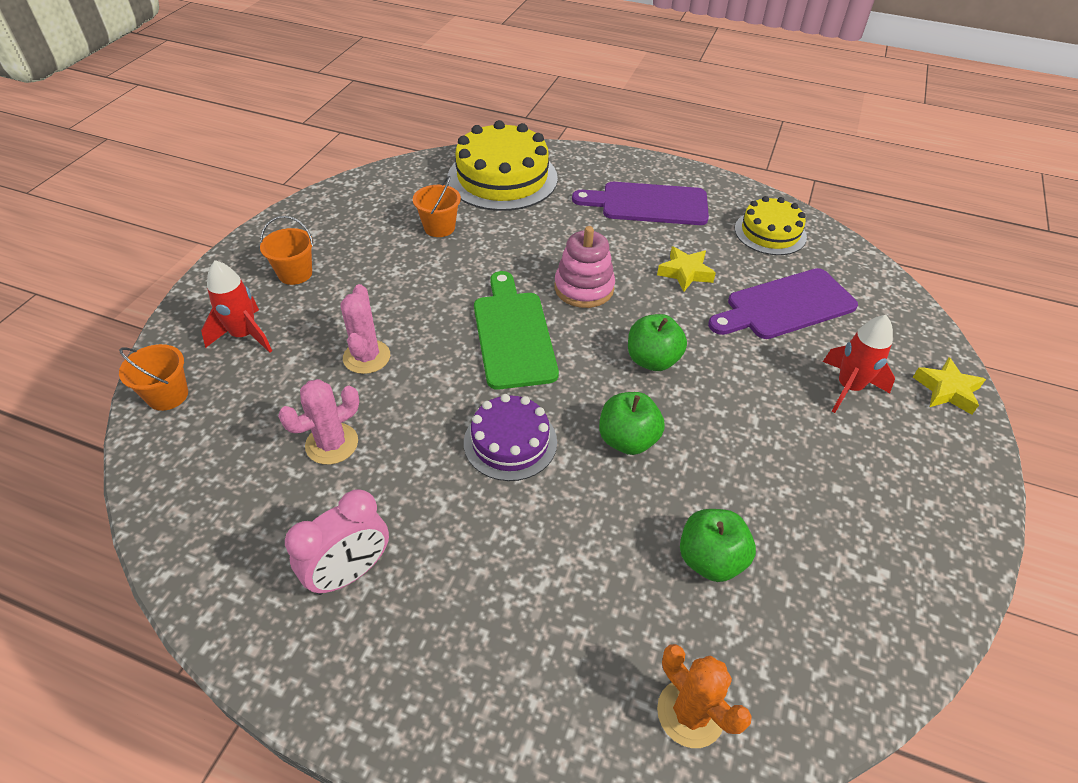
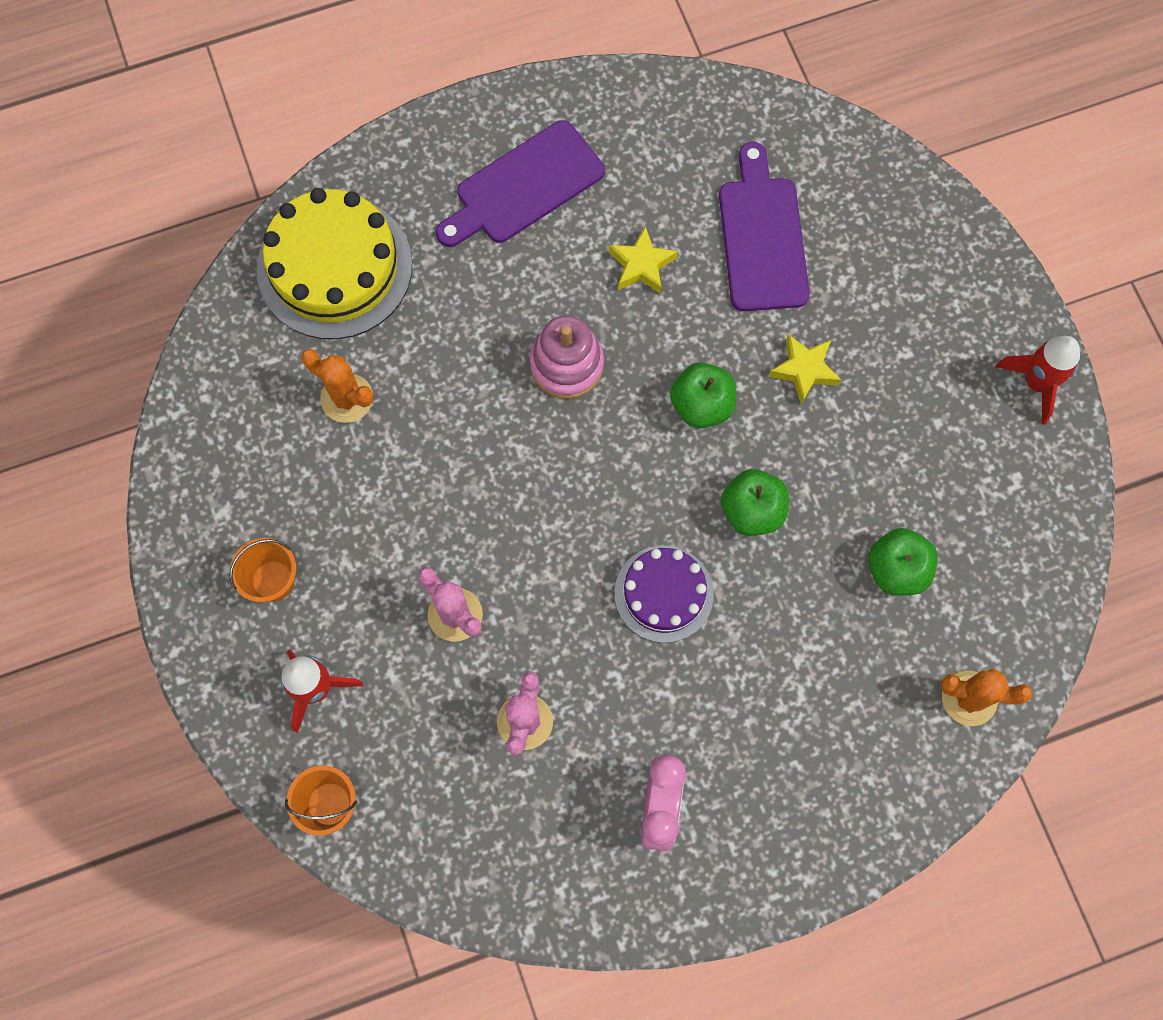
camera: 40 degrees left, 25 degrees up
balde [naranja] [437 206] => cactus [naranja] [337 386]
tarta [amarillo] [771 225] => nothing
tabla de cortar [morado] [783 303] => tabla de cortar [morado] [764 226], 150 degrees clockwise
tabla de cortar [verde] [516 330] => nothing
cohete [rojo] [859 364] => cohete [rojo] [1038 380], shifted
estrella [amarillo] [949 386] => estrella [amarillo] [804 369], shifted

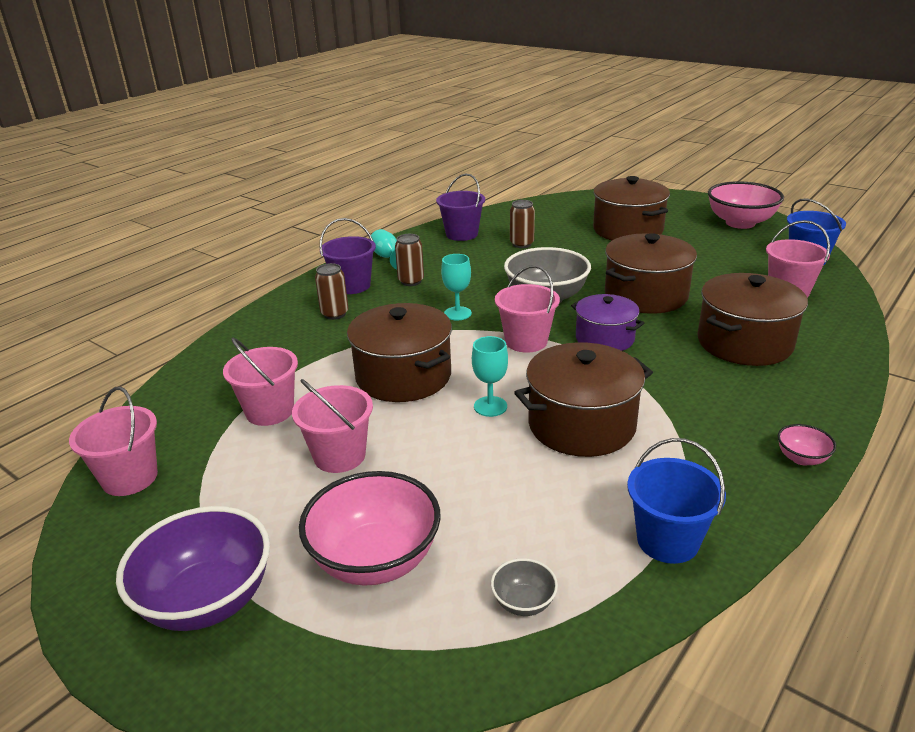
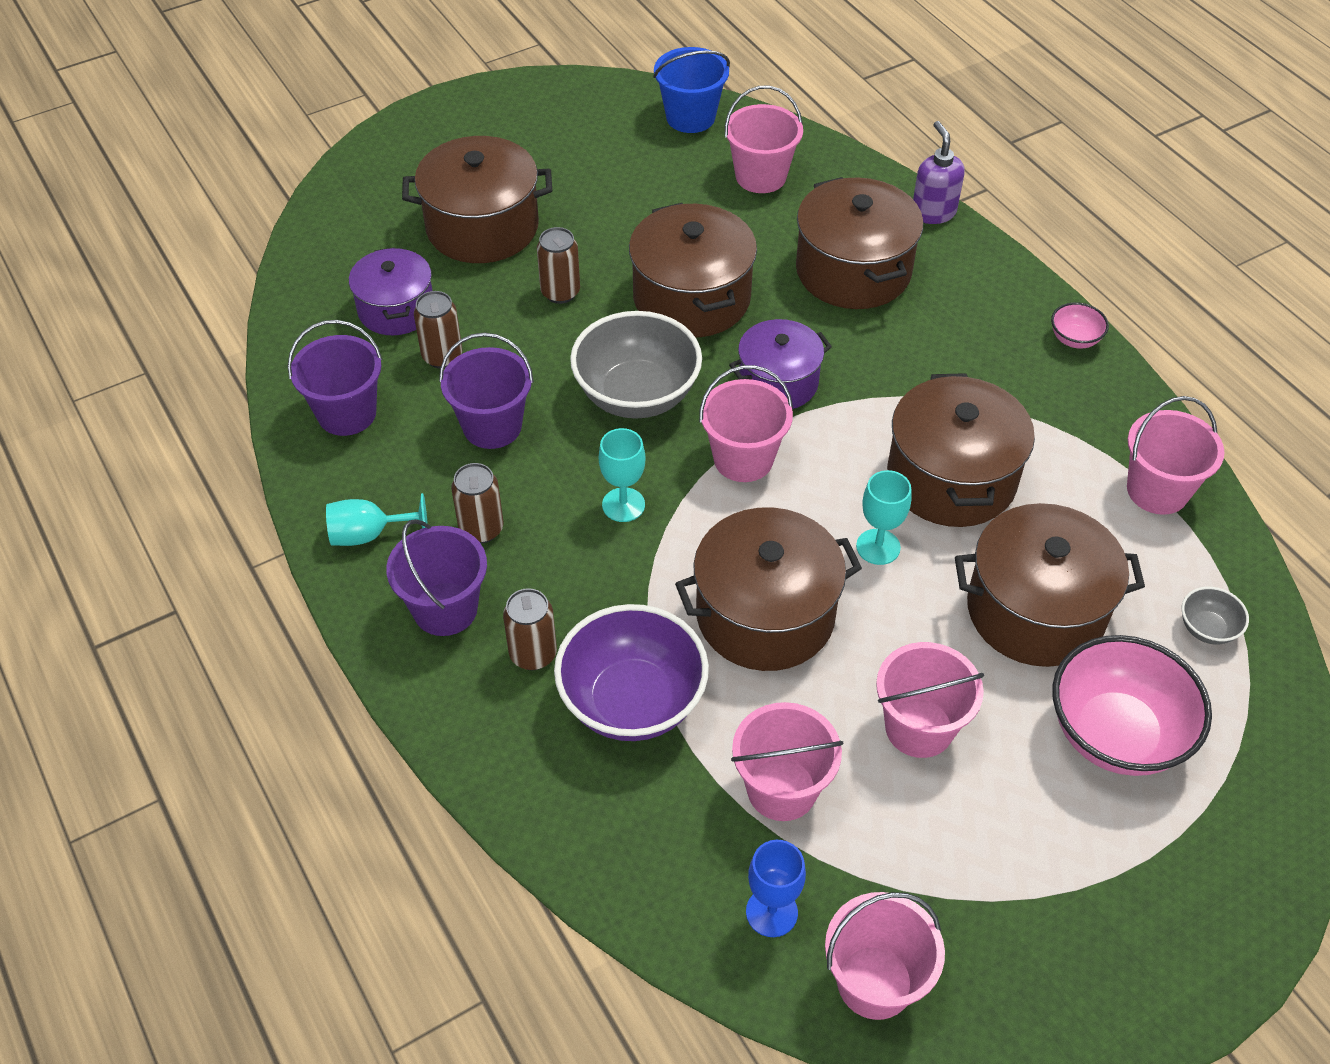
camera: 70 degrees left, 20 degrees up
cuenco [rosa] [746 205] => nothing
balde [azul] [676 501] => balde [rosa] [1176 455]
cuenco [morado] [193 568] => cuenco [morado] [631 672], shifted
nothing => dispensador de jabón [morado] [939 172]
nothing => lata [marrón] [558 265]
nothing => olla [morado] [390 291]
nothing => balde [morado] [486 390]
nothing => olla [marrón] [1050 585]
nothing => copa [azul] [776 888]

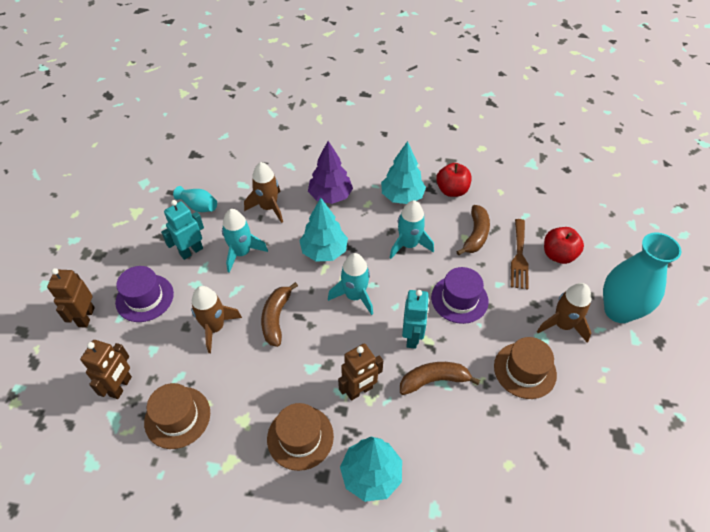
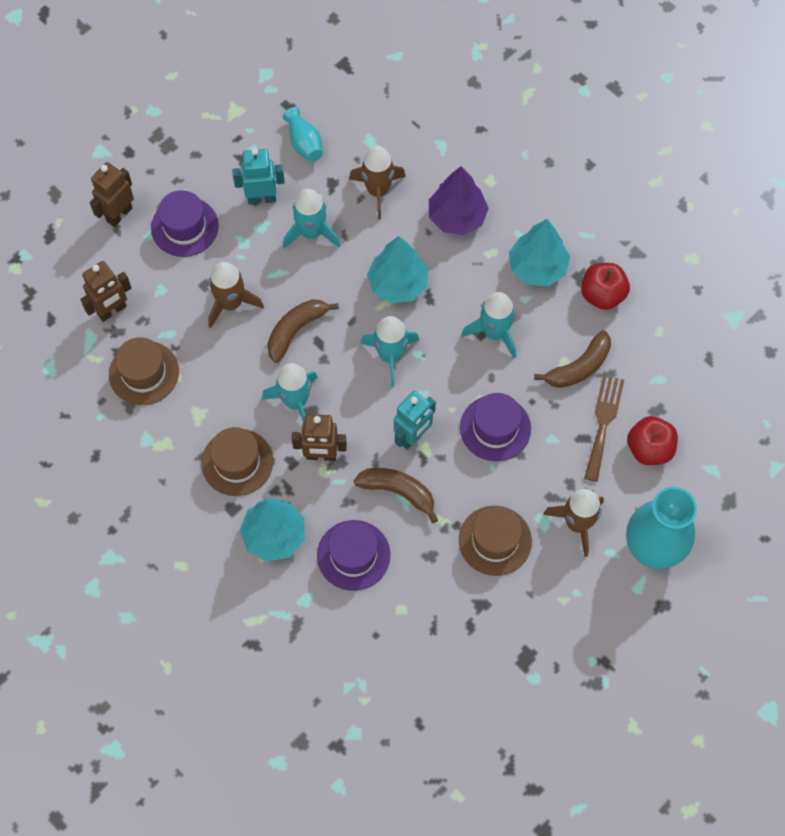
camera: 35 degrees right, 15 degrees up
tenedor [marrón] [520 254] => tenedor [marrón] [604 428], 150 degrees clockwise
nothing => cohete [turquesa] [290 392]
nothing => sombrero [morado] [353 555]

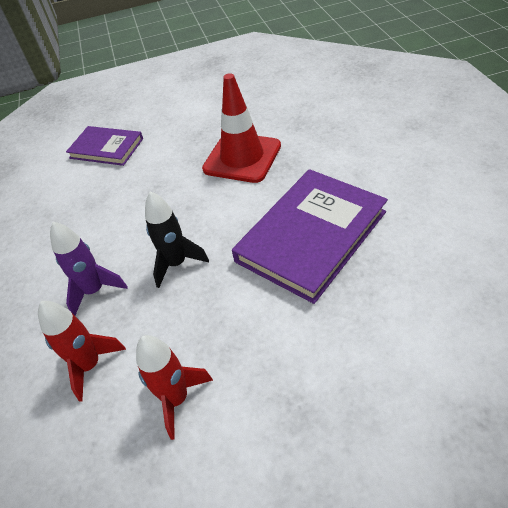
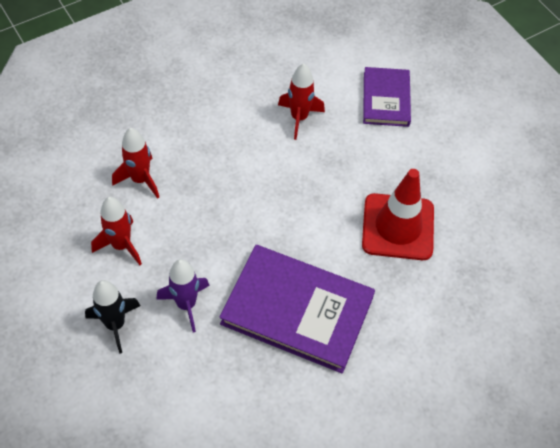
camera: 65 degrees right, 10 degrees up
cohete [negro] [177 239] => cohete [negro] [112 317], shifted
cohete [morado] [89 268] => cohete [morado] [183 295], shifted
nothing => cohete [rojo] [301 101]

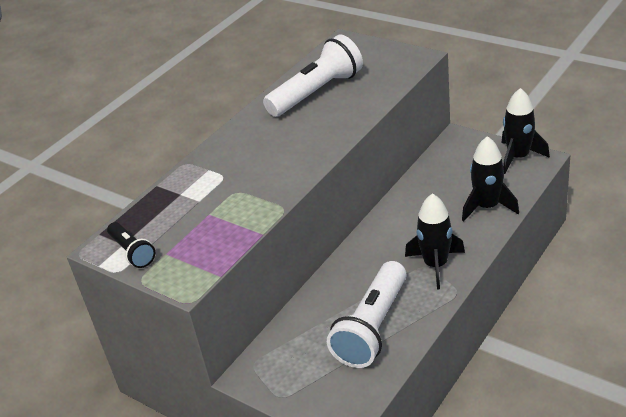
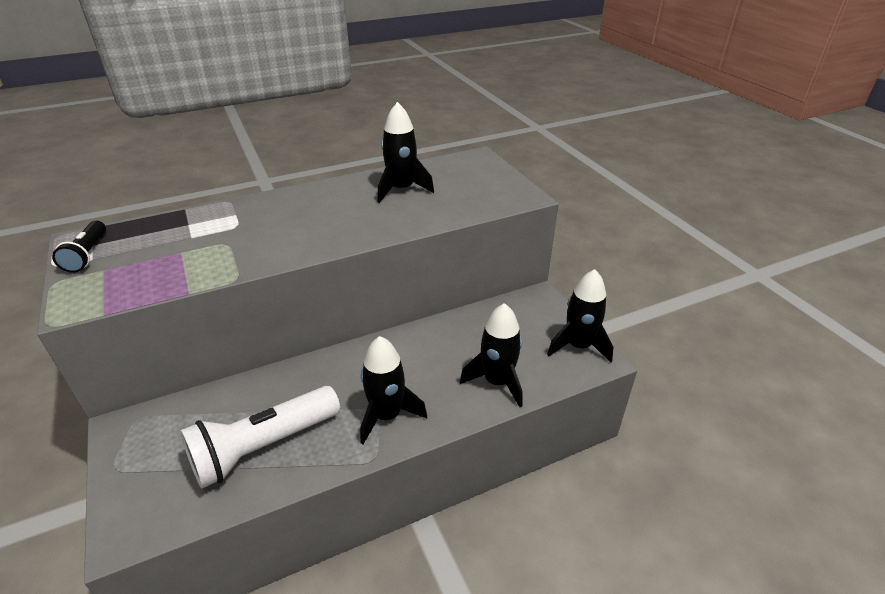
camera: 25 degrees right, 0 degrees up
lámpara de mano [blanco] [313 76] => cohete [negro] [406 152]

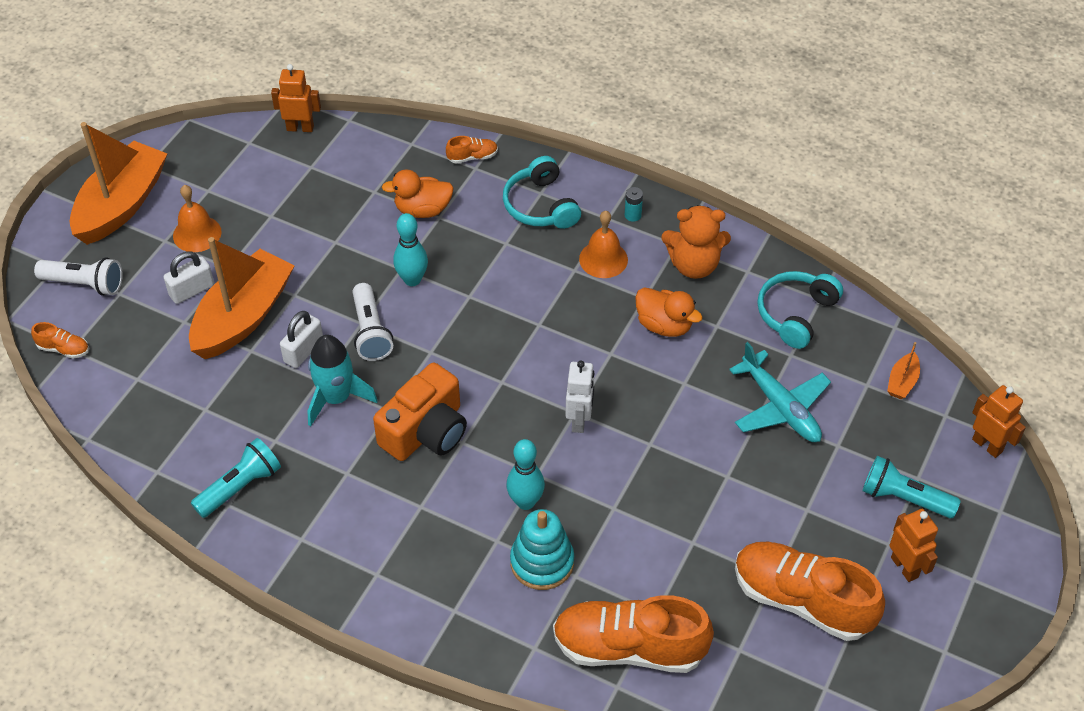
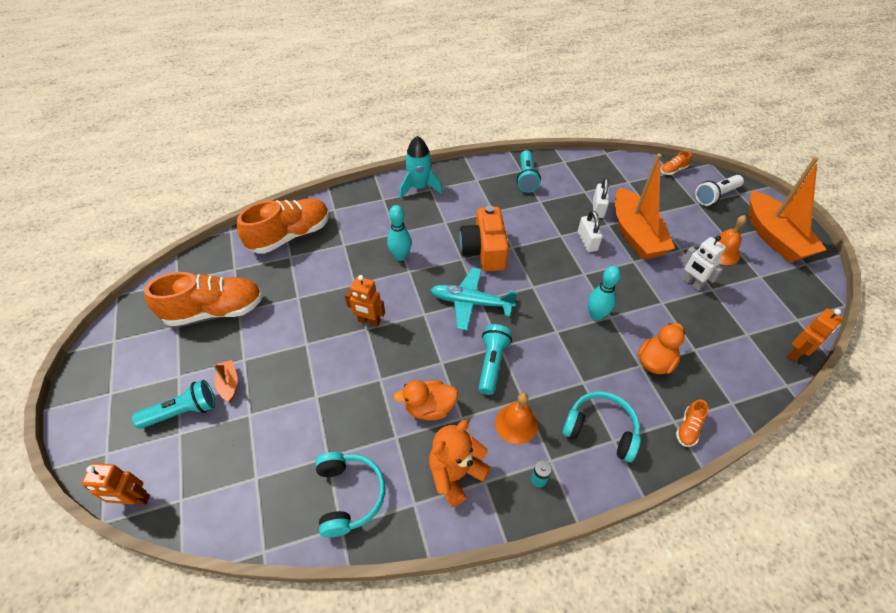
camera: 135 degrees right, 0 degrees up
candado [blanco] [189 278] => candado [blanco] [601 198], shifted
lámpara de mano [blanco] [373 322] => nothing
cohete [turquesa] [343 380] => cohete [turquesa] [421 167], shifted
avión [turquesa] [780 392] => avión [turquesa] [474 298], shifted
barco [naranja] [903 370] => barco [naranja] [225 381], shifted
robot [blanco] [580 397] => robot [blanco] [704 263], shifted
juguete apilable [turquesa] [542 549] => nothing
robot [naranja] [913 545] => robot [naranja] [365 301], shifted
nothing => lámpara de mano [turquesa] [495 359]

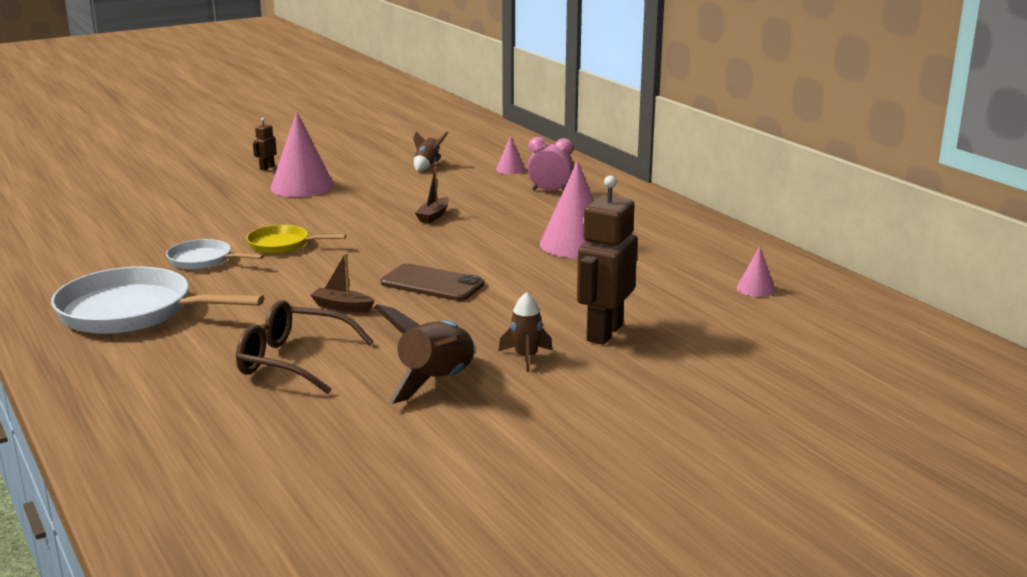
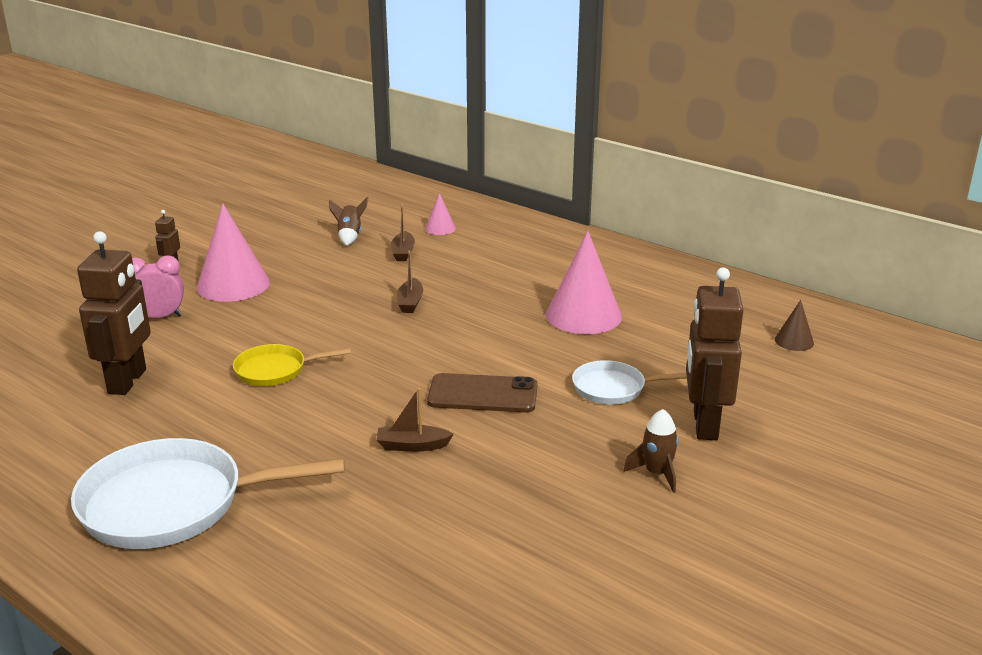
camera: 20 degrees left, 5 degrees up
despertador [rosa] [550 164] => despertador [rosa] [158 287], shifted
sartén [blanco] [215 254] => sartén [blanco] [629 382], shifted
cono [rosa] [756 271] => cono [marrón] [794 325]
gafas [marrón] [305 347] => nothing
cohete [marrón] [424 354] => nothing
nothing => barco [marrón] [403 232]
nothing => robot [marrón] [114 313]

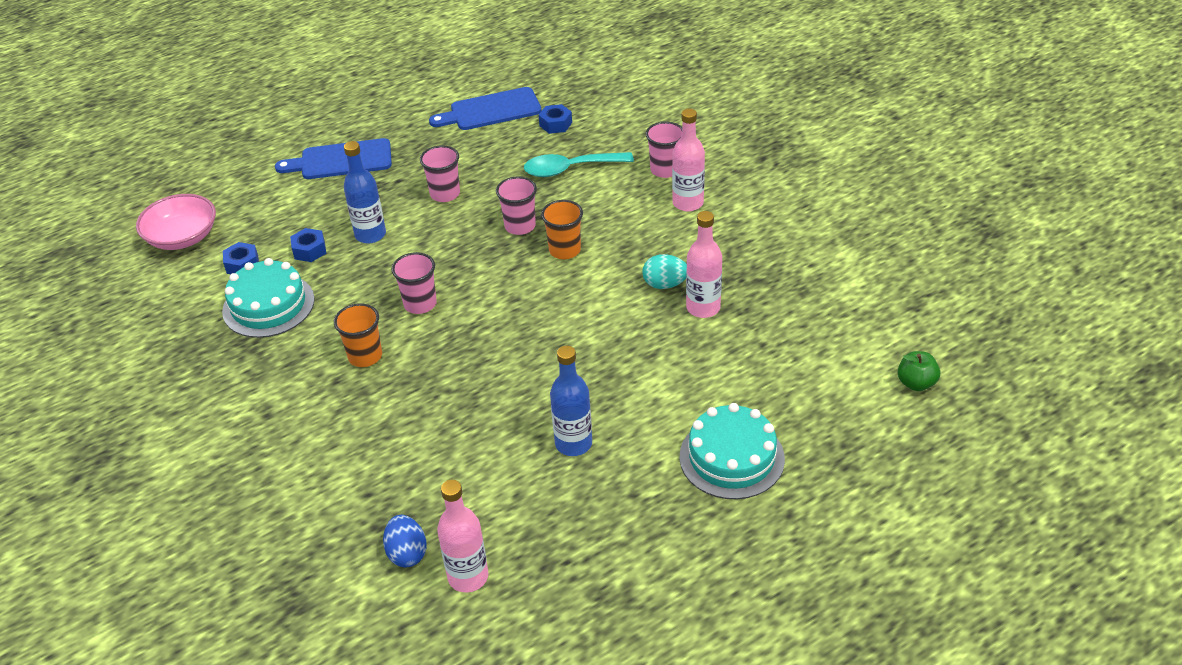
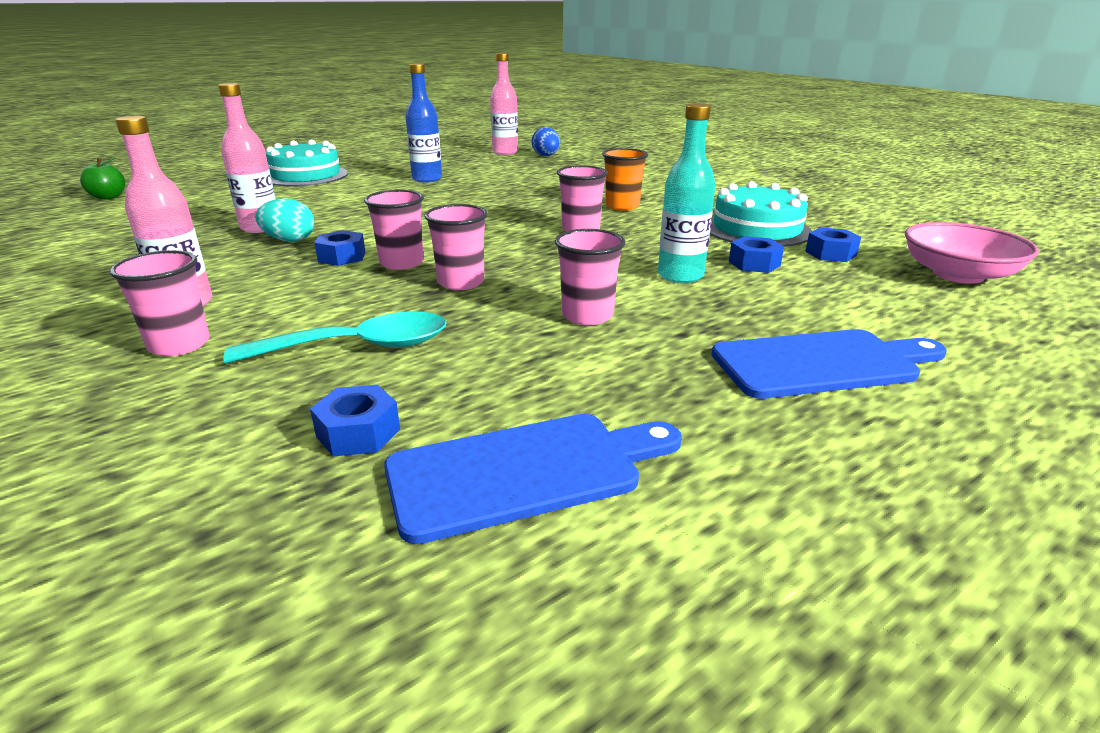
camera: 175 degrees right, 15 degrees down
botella [azul] [365 192] => botella [turquesa] [686 193]
vaso [naranja] [562 229] => vaso [rosa] [394 230]
nothing => tuerca [azul] [340 248]

